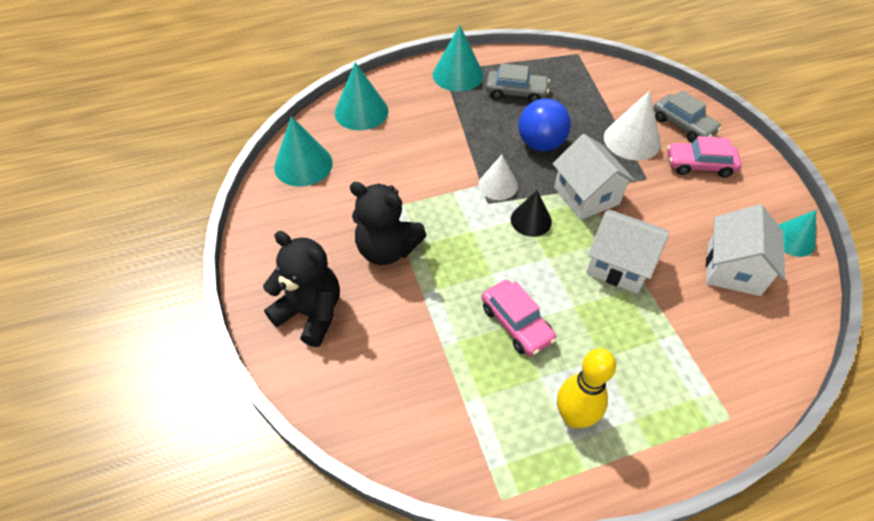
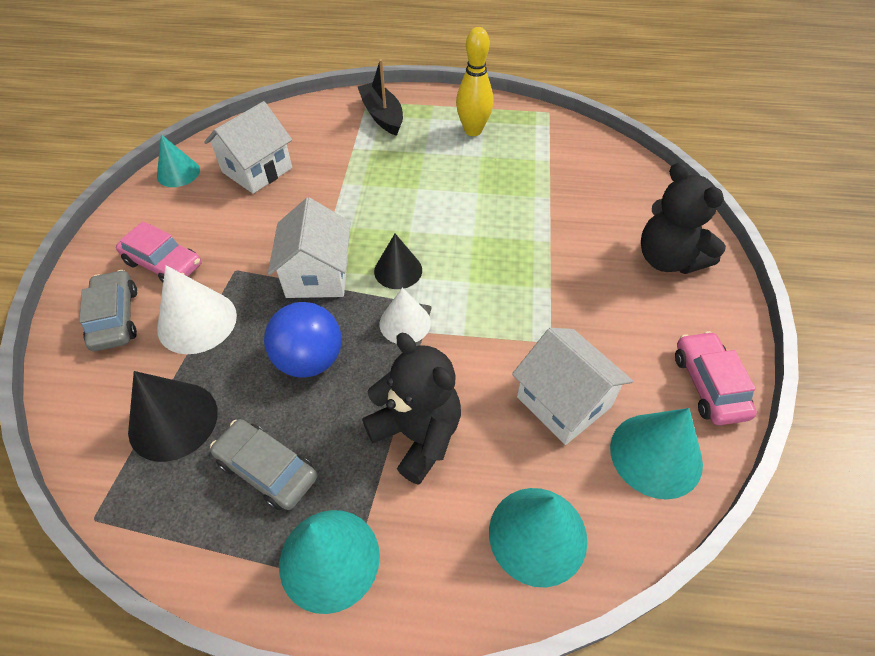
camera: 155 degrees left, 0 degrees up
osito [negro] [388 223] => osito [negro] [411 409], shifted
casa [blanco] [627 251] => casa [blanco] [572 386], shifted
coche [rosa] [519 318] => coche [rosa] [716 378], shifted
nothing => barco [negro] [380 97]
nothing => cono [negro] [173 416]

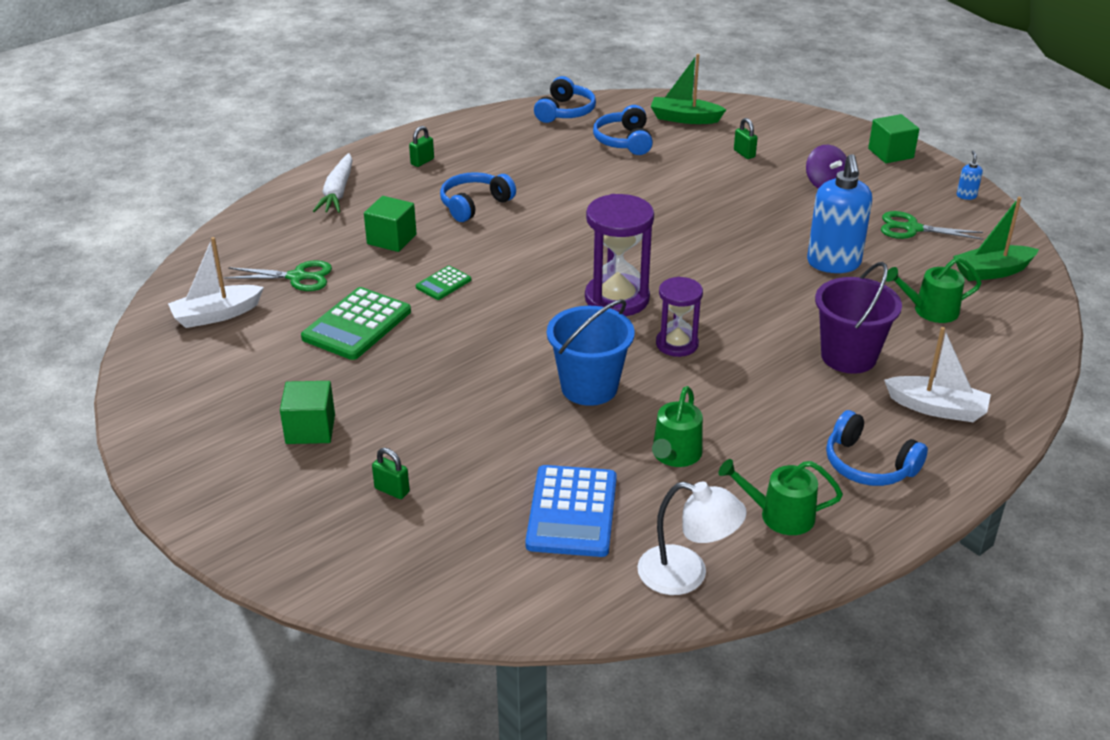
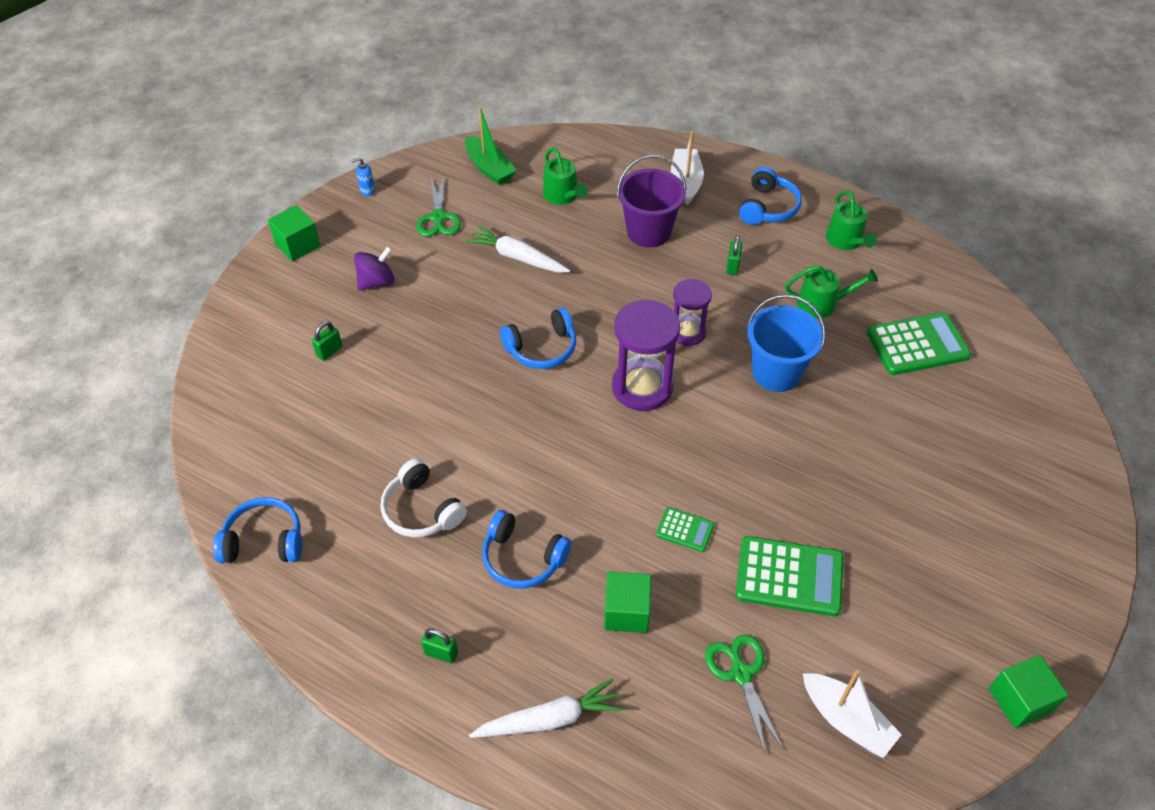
camera: 110 degrees left, 15 degrees up
barco [verde] [688 89] => nothing
auriculares [azul] [623 130] => auriculares [azul] [538 338], shifted
dispensador de jabón [azul] [839 213] => zanahoria [blanco] [518 248]
cubo [verde] [307 412] => cubo [verde] [1028 692], shifted
candado [verde] [391 473] => candado [verde] [734 255], shifted
calculadora [azul] [571 511] => calculadora [verde] [919 343]
lámpara [blanco] [692 538] => nothing
nothing => auriculares [blanco] [424 498]

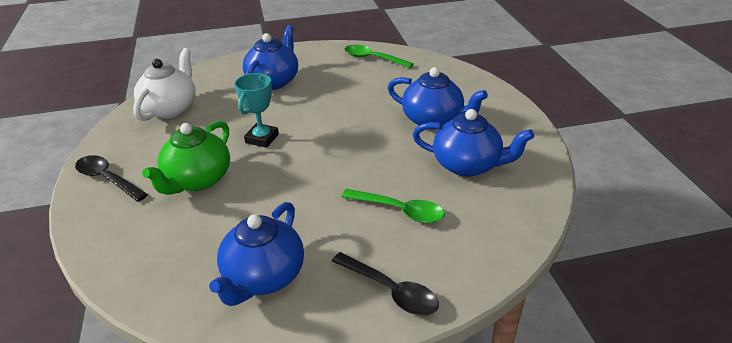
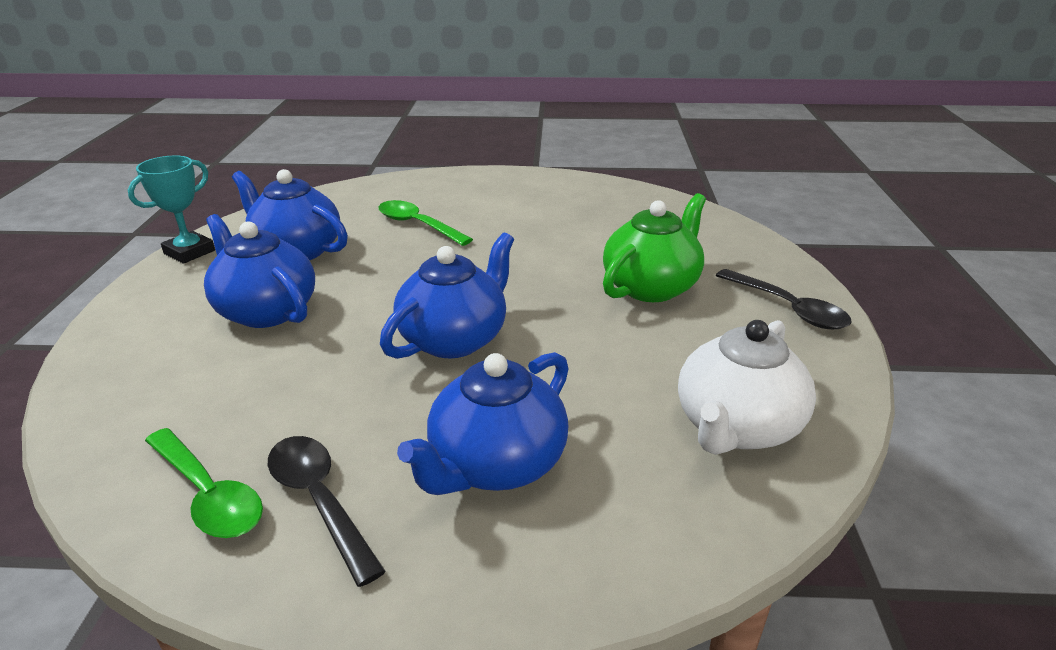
camera: 165 degrees left, 5 degrees down
trofeo [turquesa] [257 110] => trofeo [turquesa] [171 209], shifted
tetera [azul] [256 254] => tetera [azul] [447 295], shifted
cuchara [negro] [385 284] => cuchara [negro] [327 511], shifted

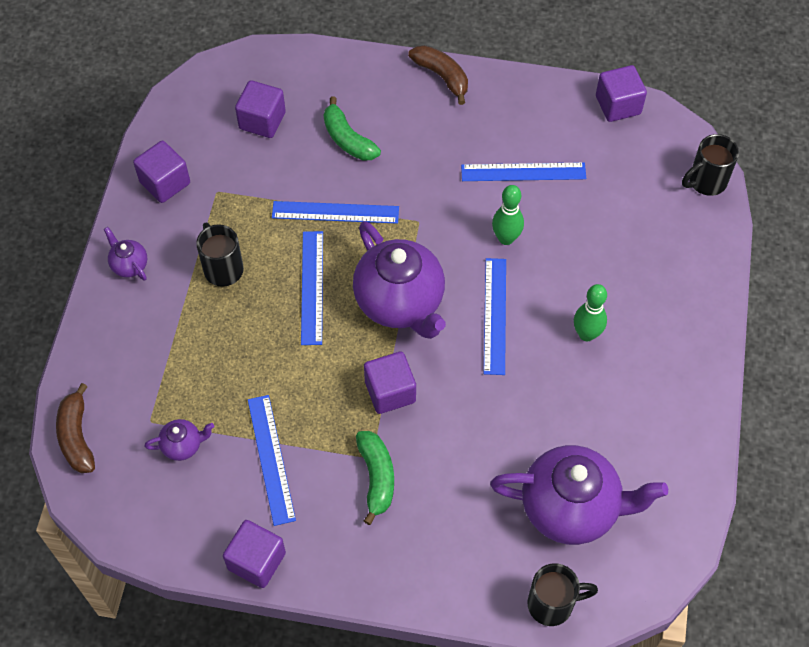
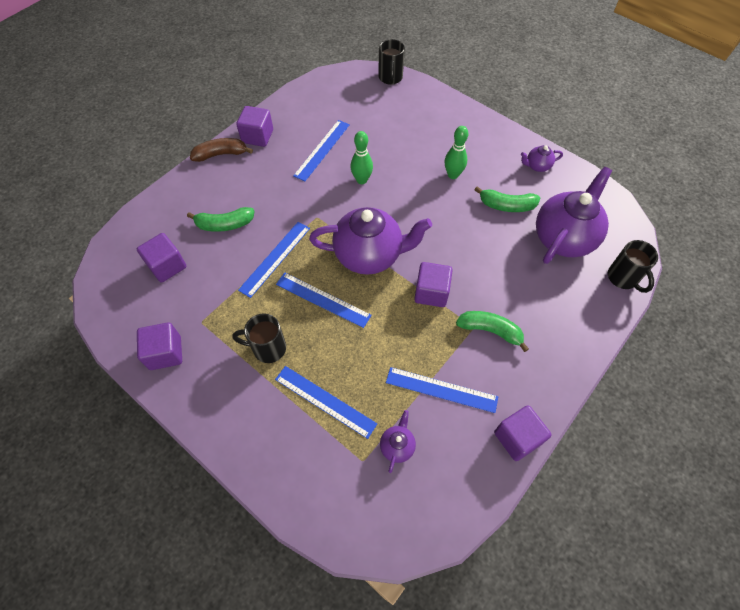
camera: 60 degrees left, 0 degrees up
cubo [morado] [621 93] => cubo [morado] [254 126], shifted
tetera [morado] [125 253] => tetera [morado] [542 158], shifted
regla [azul] [495 316] => regla [azul] [326 402], shifted
plátano [marrón] [75 428] => nothing
taza [negro] [562 594] => taza [negro] [633 266], 135 degrees clockwise
nothing => plátano [verde] [507 199]

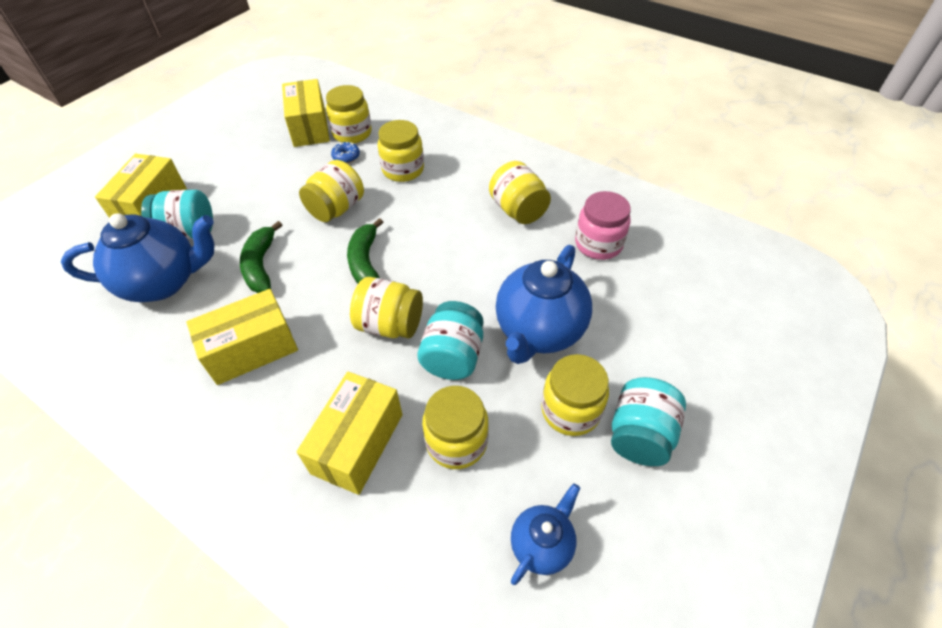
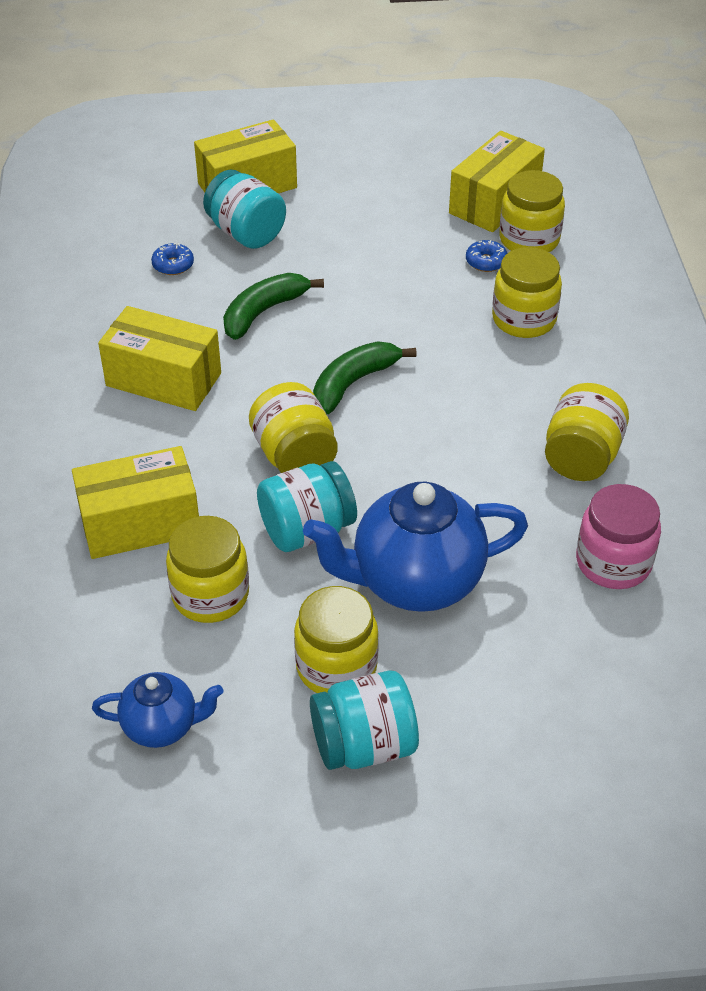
camera: 50 degrees right, 5 degrees down
tarro [amarillo] [331 191] => nothing
tetera [azul] [137 257] => rosquilla [azul] [172 259]

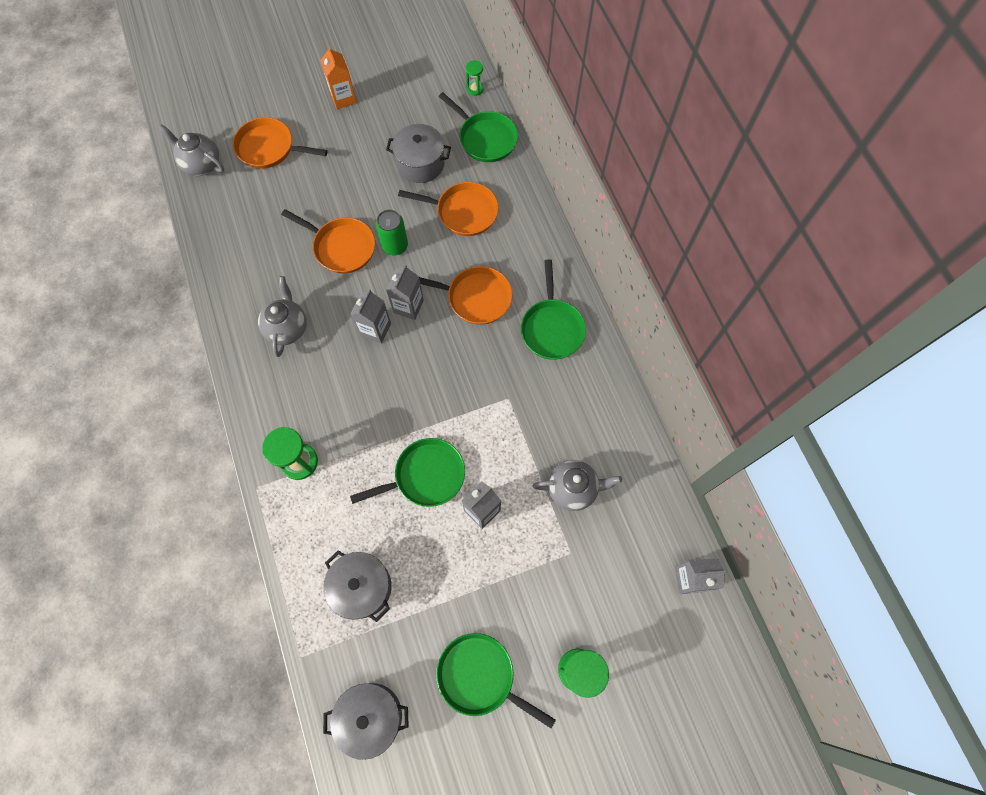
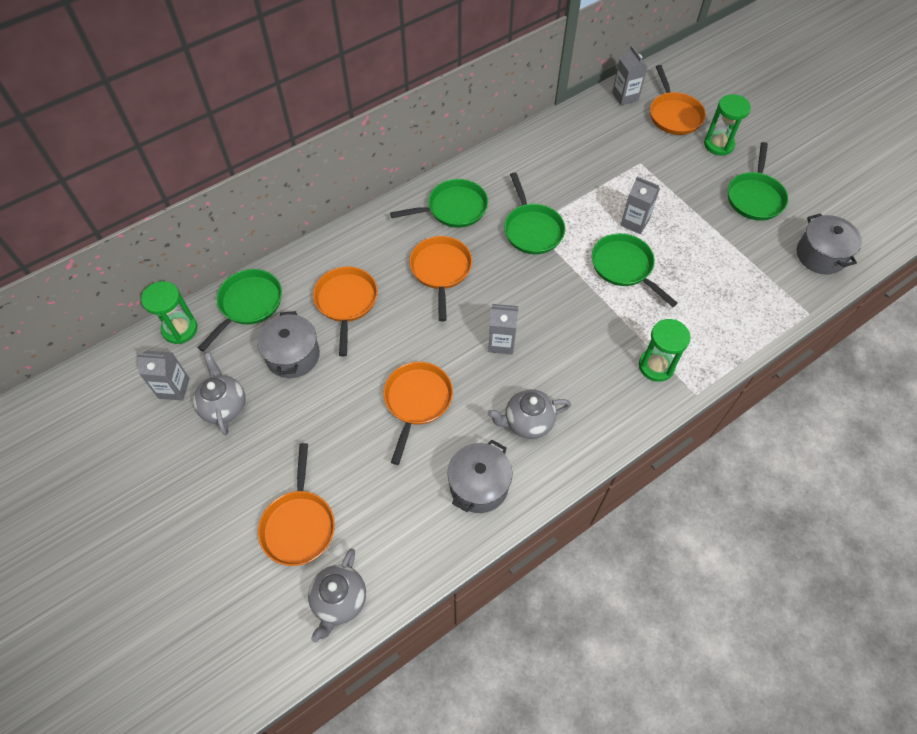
camera: 105 degrees left, 10 degrees down
cartón de leche [naranja] [339 77] => nothing
reloj de arena [verde] [475 78] => reloj de arena [verde] [169 312], x1.78
lata [verde] [392 233] => nothing
cartón de leche [gris] [405 292] => cartón de leche [gris] [163 376], shifted
tetera [gris] [577 485] => tetera [gris] [219 393], shifted
olla [gris] [357 586] => olla [gris] [479 476], shifted
nothing => sartén [naranja] [678 100]
nothing => sartén [verde] [534 213]

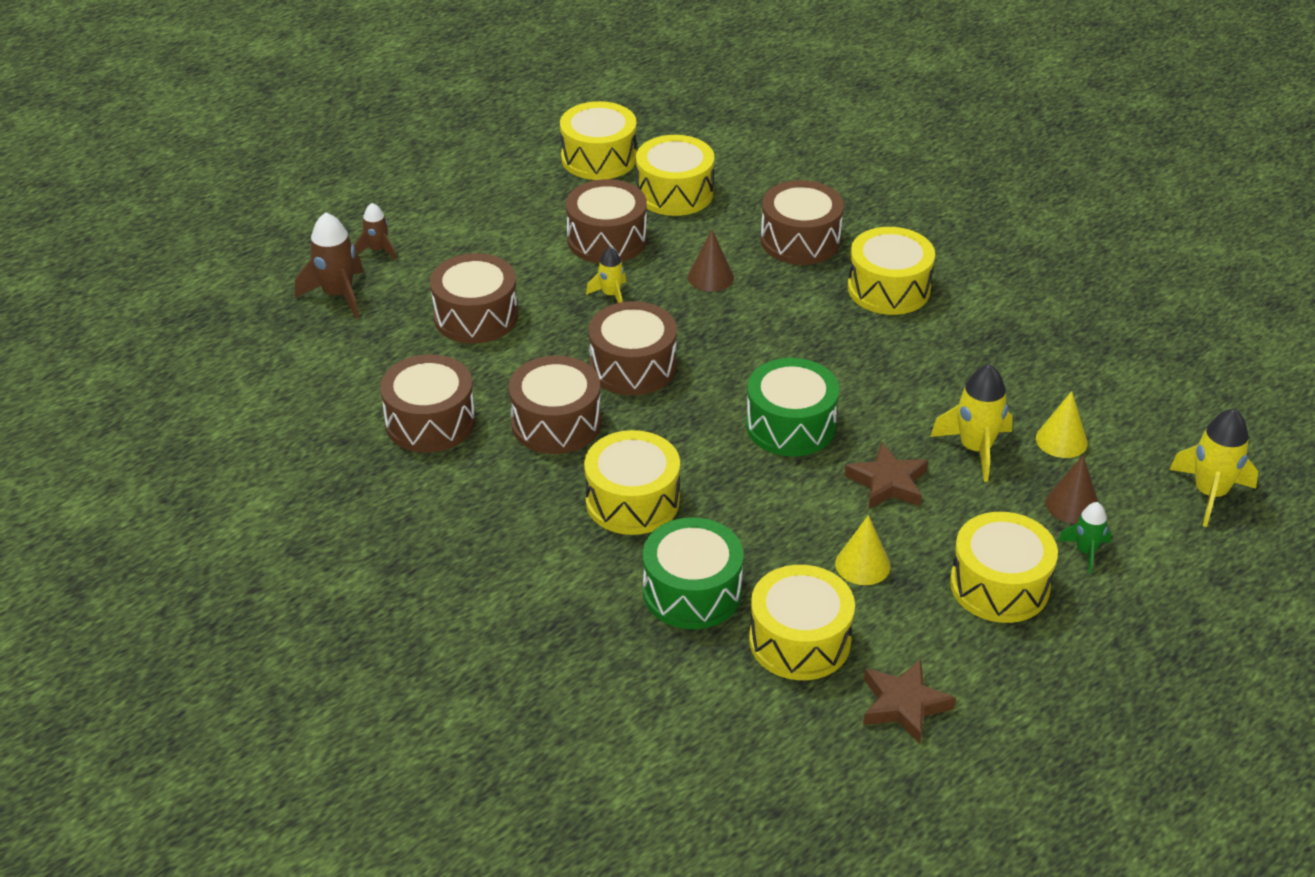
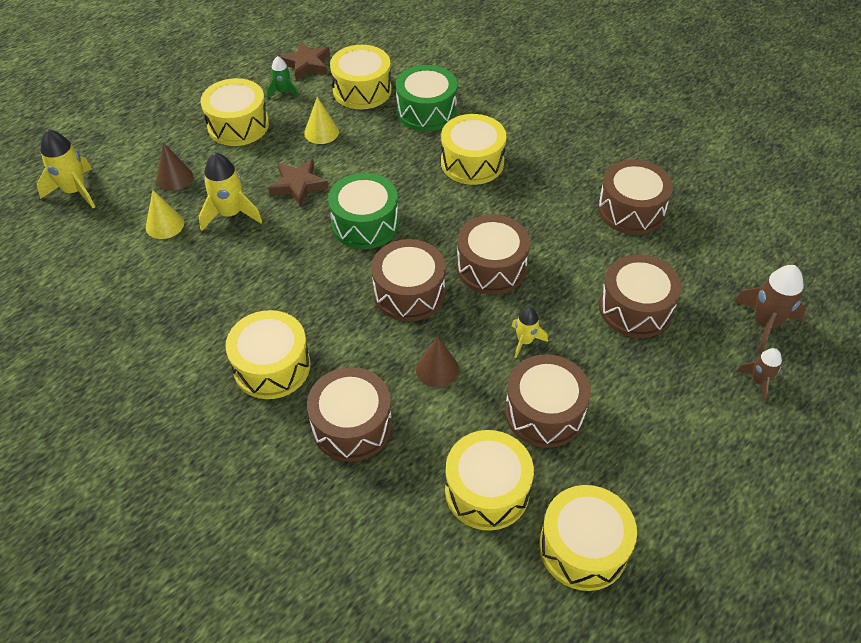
camera: 175 degrees right, 10 degrees up
tambor [marrón] [555 405] => tambor [marrón] [408 280], shifted
cohete [verde] [1084 537] => cohete [verde] [283 77], shifted

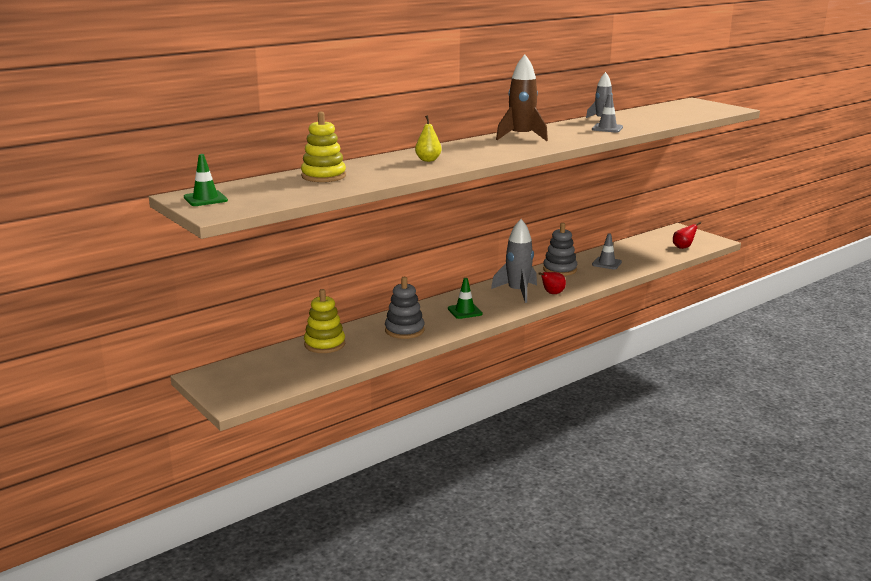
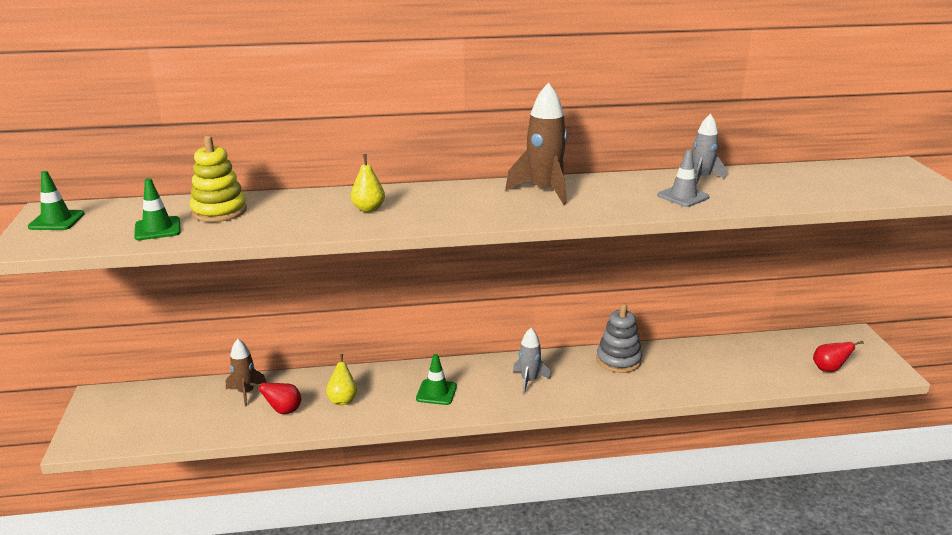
camera: 30 degrees right, 5 degrees up
cohete [gris] [514 261] => cohete [gris] [532 361], x0.63
cono de tráfico [gris] [607 251] => nothing
pera [rojo] [552 283] => pera [rojo] [275 398], shifted
juguete apilable [gris] [405 308] => pera [amarillo] [341 379]
juguete apilable [amarillo] [324 321] => cohete [marrón] [246 373]
nothing => cono de tráfico [verde] [157 209]

